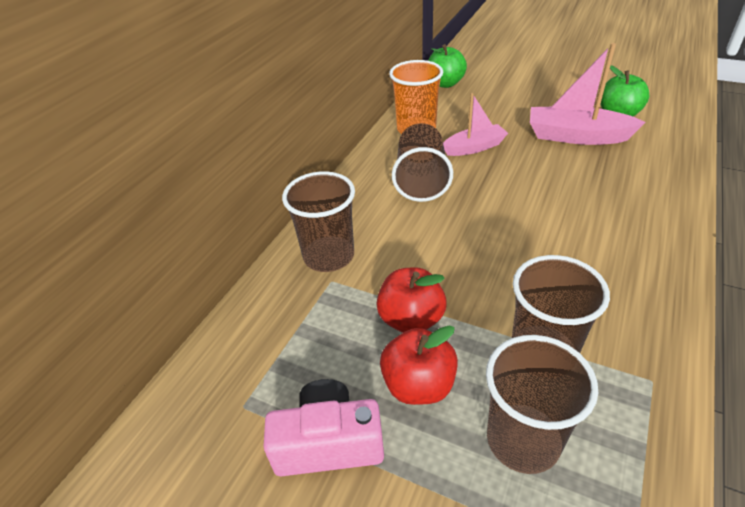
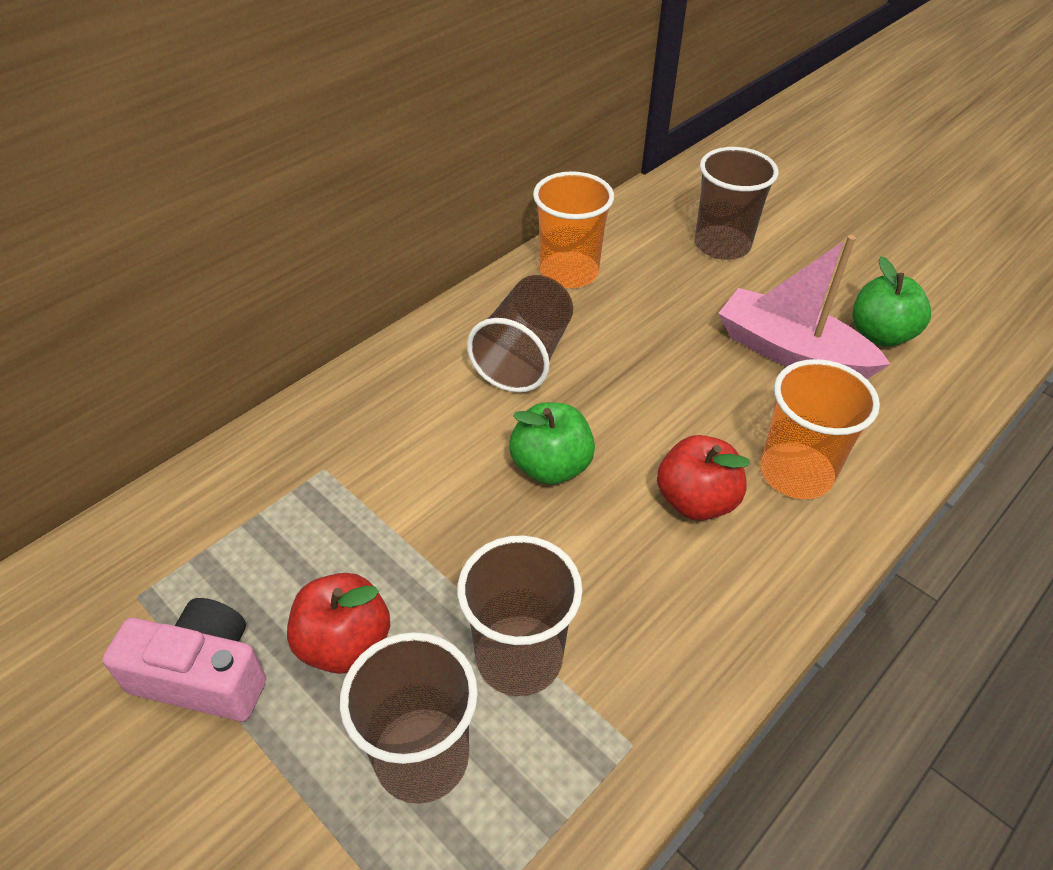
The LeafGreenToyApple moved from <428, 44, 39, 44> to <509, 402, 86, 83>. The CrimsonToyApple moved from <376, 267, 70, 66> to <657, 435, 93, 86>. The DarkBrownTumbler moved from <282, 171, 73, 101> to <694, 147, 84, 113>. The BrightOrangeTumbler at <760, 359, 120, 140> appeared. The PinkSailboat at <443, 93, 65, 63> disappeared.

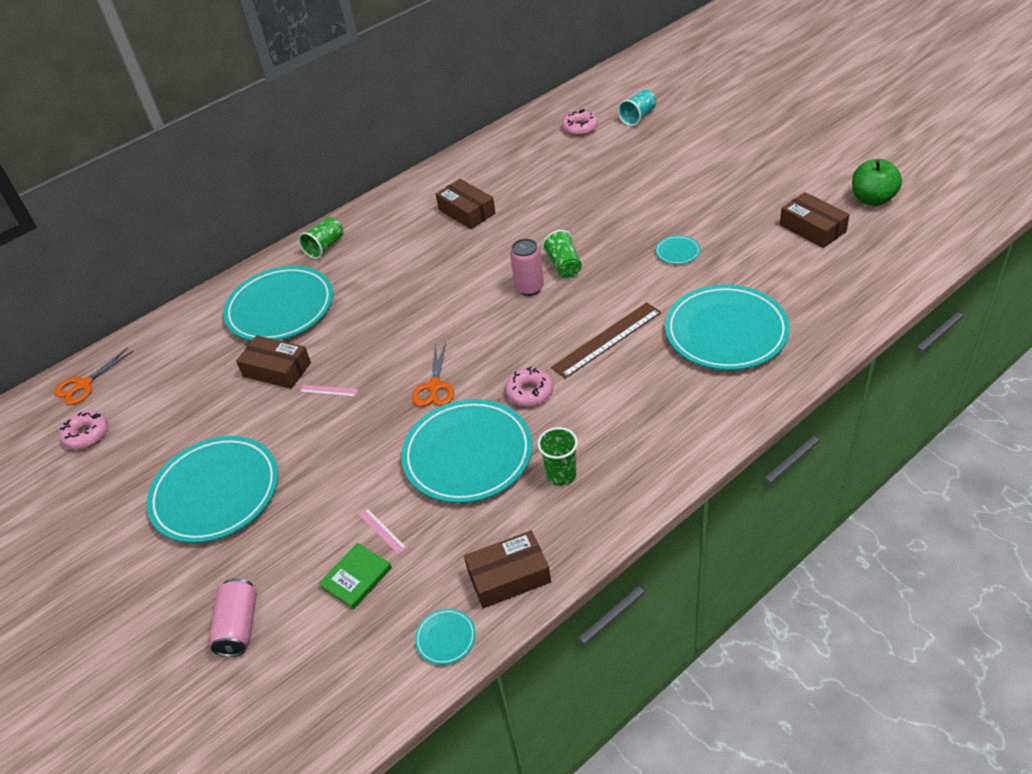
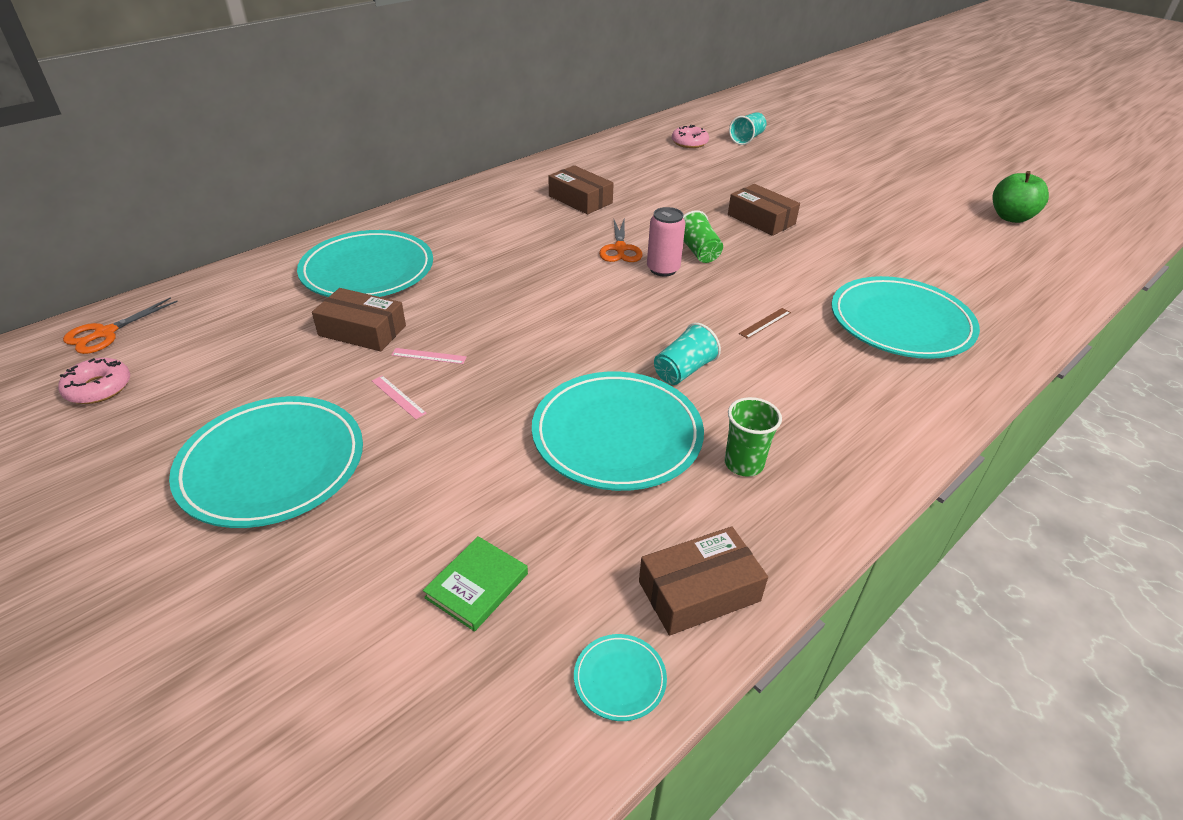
The PinkRuler moved from <358, 508, 49, 46> to <372, 375, 55, 44>. The BrightOrangeShears moved from <412, 342, 42, 65> to <599, 220, 44, 42>. The PinkDonut at <505, 366, 48, 41> was replaced by the TurquoiseTumbler at <654, 323, 67, 62>. The DarkBrownBox moved from <780, 192, 70, 56> to <728, 184, 72, 52>. The DarkBrownRuler at <551, 302, 110, 77> changed to 0.45 times the size. The PinkCan at <209, 578, 48, 79> disappeared. The LeafGreenTumbler at <298, 217, 46, 42> disappeared. The TurquoiseDinnerPlate at <655, 235, 46, 29> disappeared.

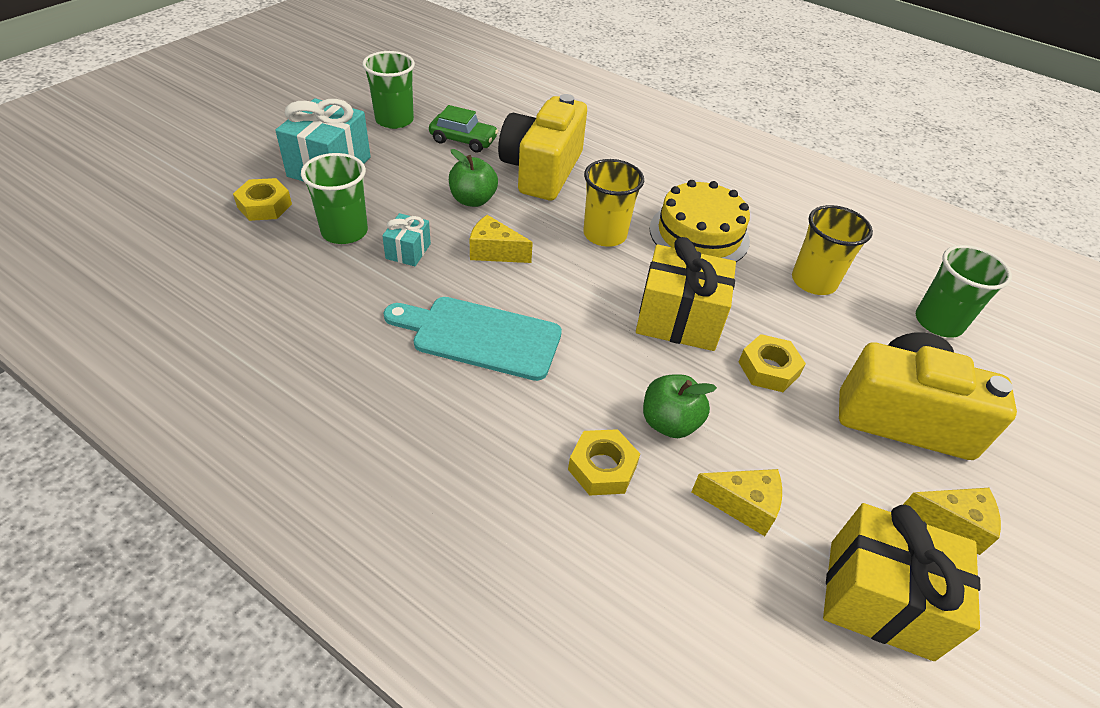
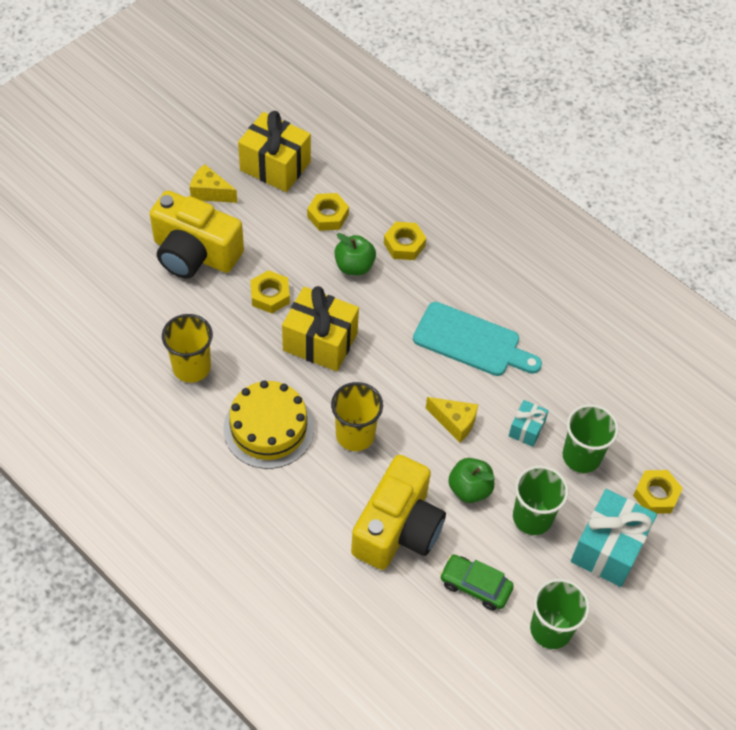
The GoldenCheese at <691, 469, 91, 67> was replaced by the GoldenNut at <307, 193, 42, 38>. The LeafGreenTumbler moved from <916, 245, 96, 93> to <513, 465, 56, 70>.

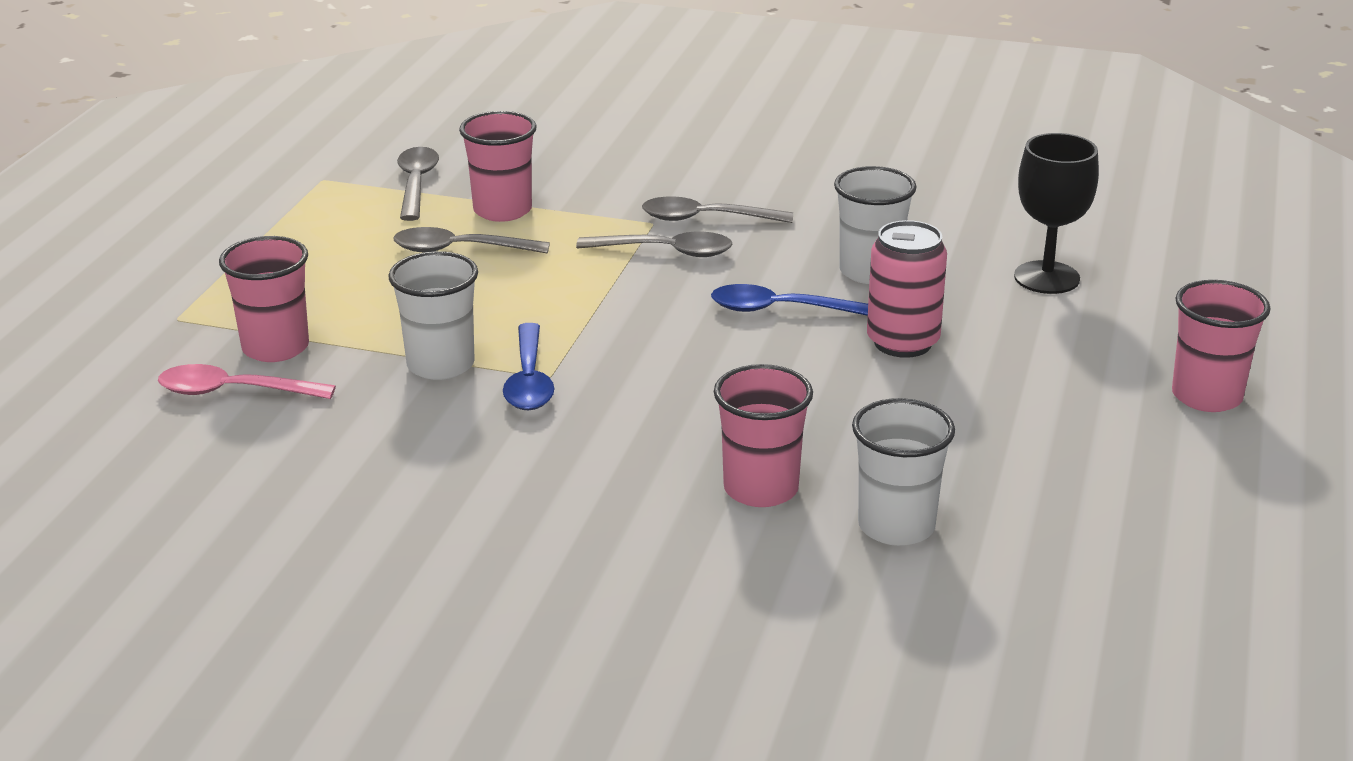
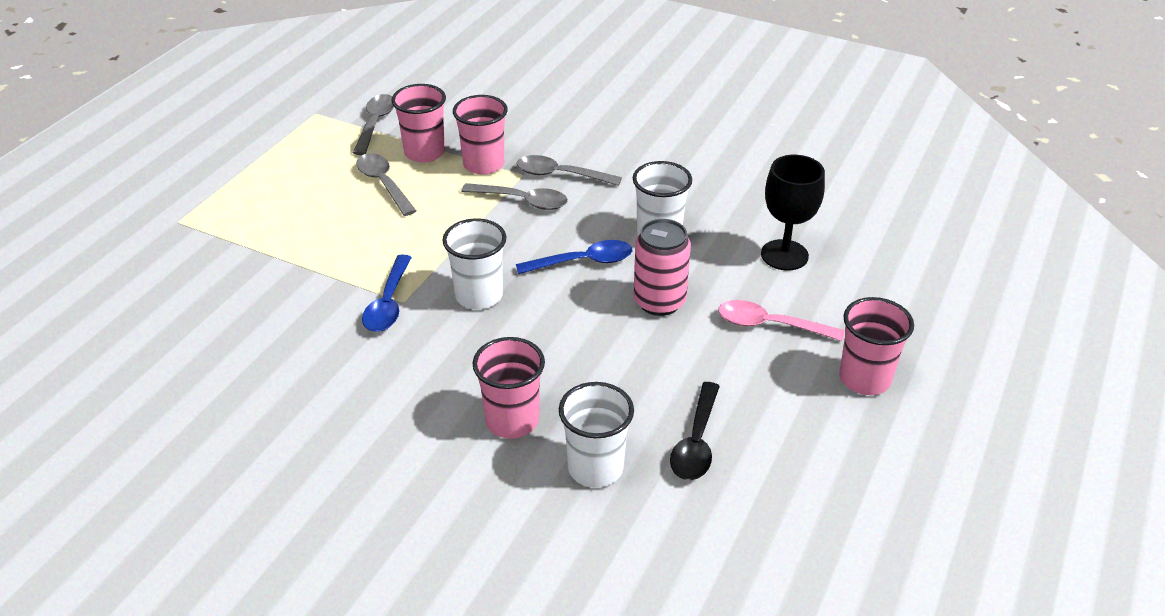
The AshGreyTeaspoon at <393, 227, 157, 27> turned 45 degrees clockwise. The WhiteTumbler moved from <388, 251, 90, 129> to <442, 218, 64, 91>. The PinkTumbler moved from <219, 236, 90, 126> to <453, 95, 55, 80>. The RoyalBlueTeaspoon at <711, 284, 157, 32> turned 150 degrees clockwise. The EbonyTeaspoon at <670, 382, 50, 98> appeared. The PinkTeaspoon moved from <158, 364, 178, 35> to <718, 300, 126, 41>.

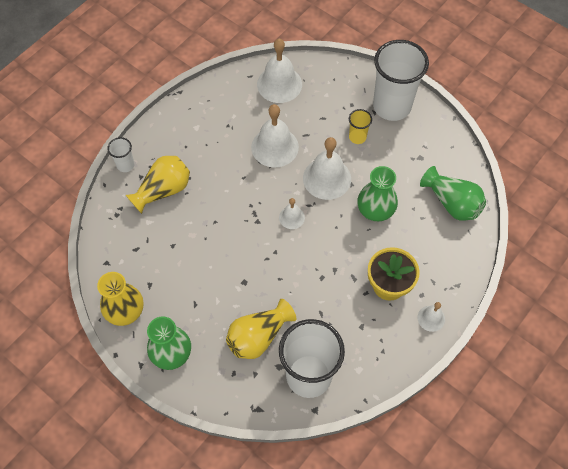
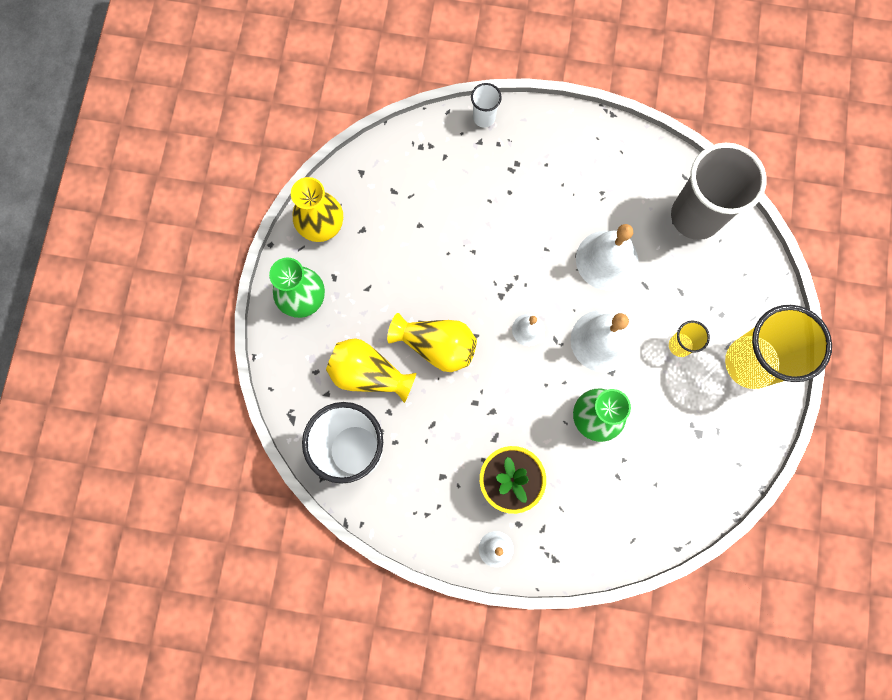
The GoldenTallVase moved from <126, 156, 64, 58> to <387, 313, 90, 59>. The WhiteHandBell at <257, 39, 45, 64> was replaced by the AshGreyTumbler at <671, 143, 96, 97>. The WhiteTumbler at <373, 40, 56, 81> became the GoldenTumbler at <725, 305, 107, 84>. The LeafGreenTallVase at <420, 166, 66, 55> disappeared.

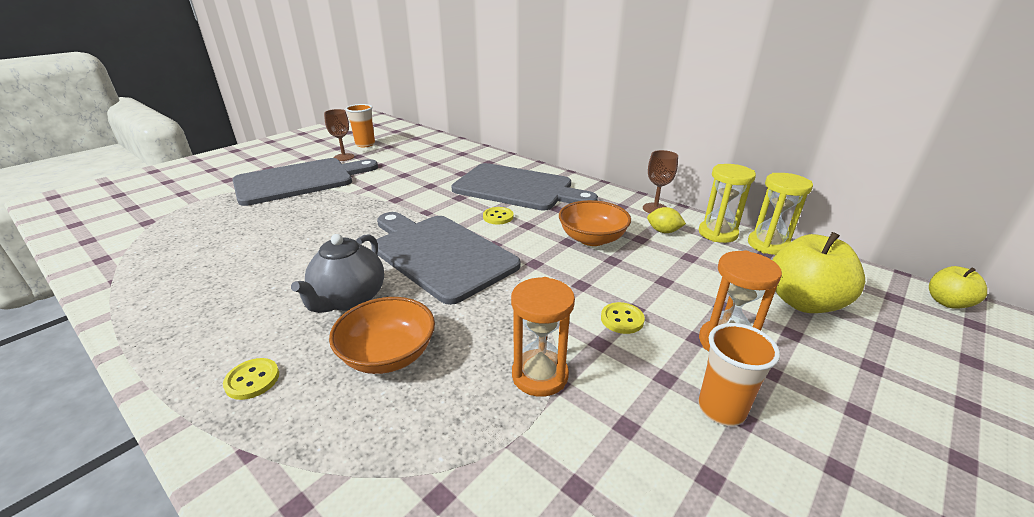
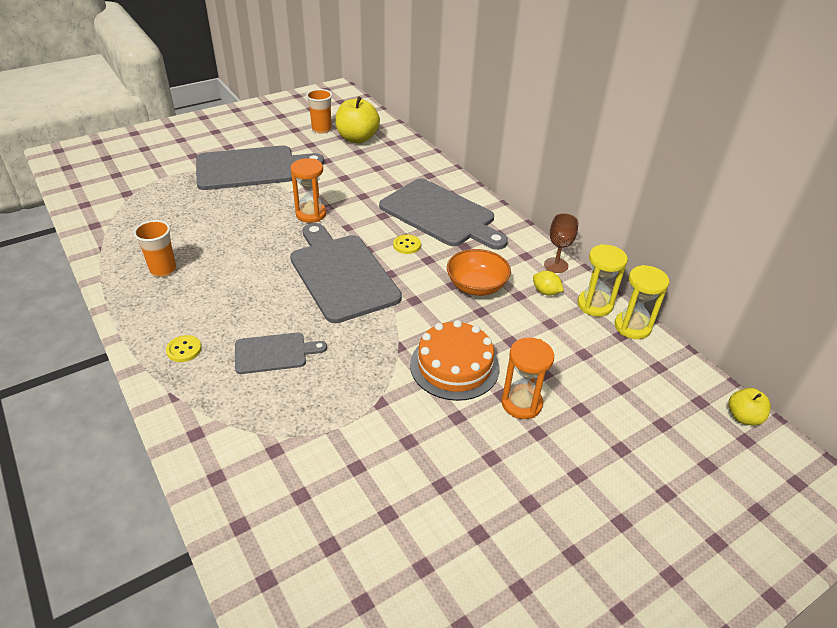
The BrightOrangeTumbler moved from <698, 323, 82, 103> to <133, 220, 43, 57>. The BrightOrangeDeepDish at <329, 297, 106, 77> was replaced by the AshGreyBreadBoard at <235, 333, 92, 41>. The BrightOrangeSandglass moved from <511, 277, 64, 120> to <291, 158, 36, 65>. The GoldenToyApple moved from <772, 232, 93, 81> to <335, 96, 45, 47>. The GoldenButton at <601, 302, 44, 32> was replaced by the BrightOrangeCake at <410, 320, 89, 81>. The AshGreyChinaTeapot at <291, 234, 93, 79> disappeared. The DarkBrownGoblet at <324, 109, 30, 52> disappeared.

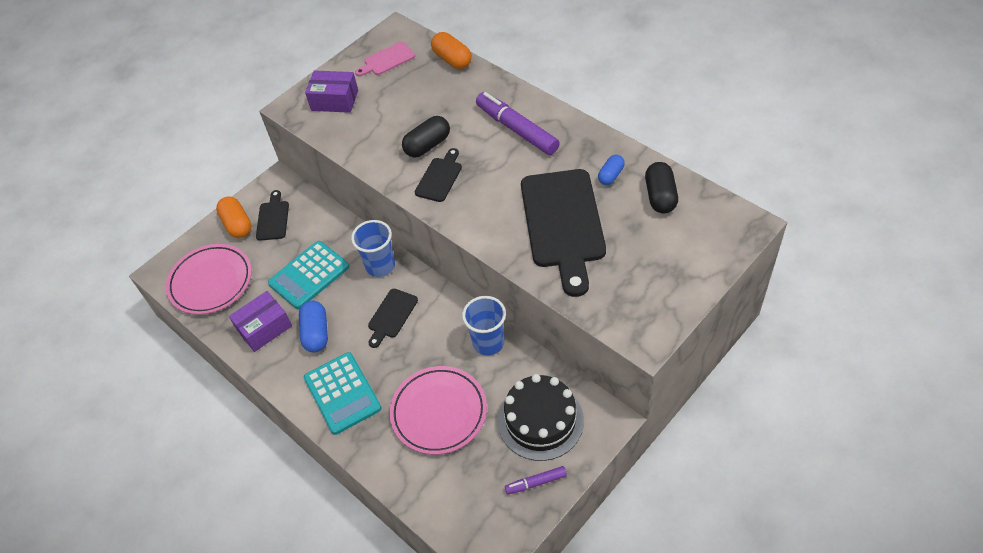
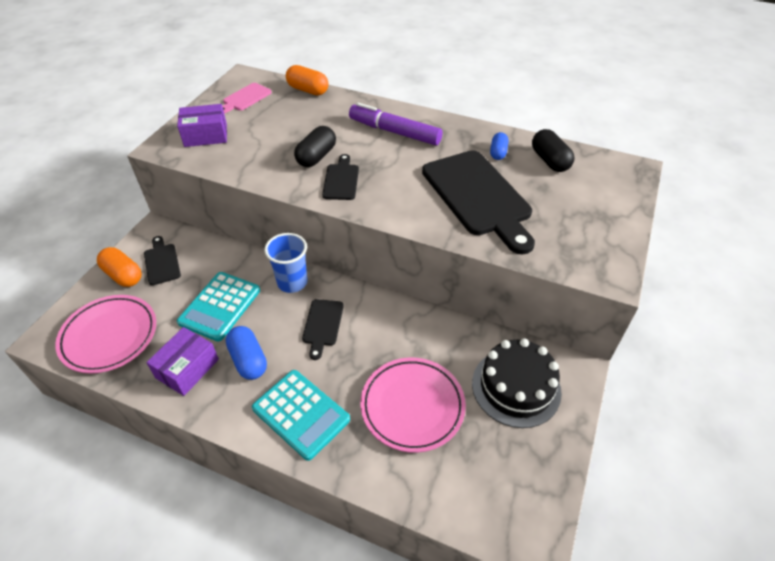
The RoyalBlueTumbler at <462, 296, 44, 60> disappeared. The PurpleFeltPen at <505, 466, 62, 29> disappeared.

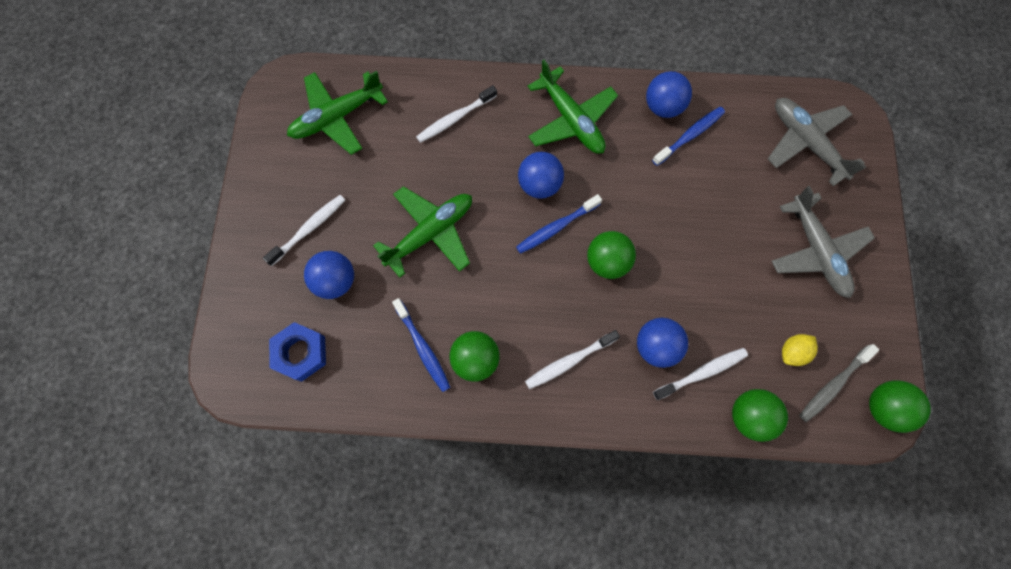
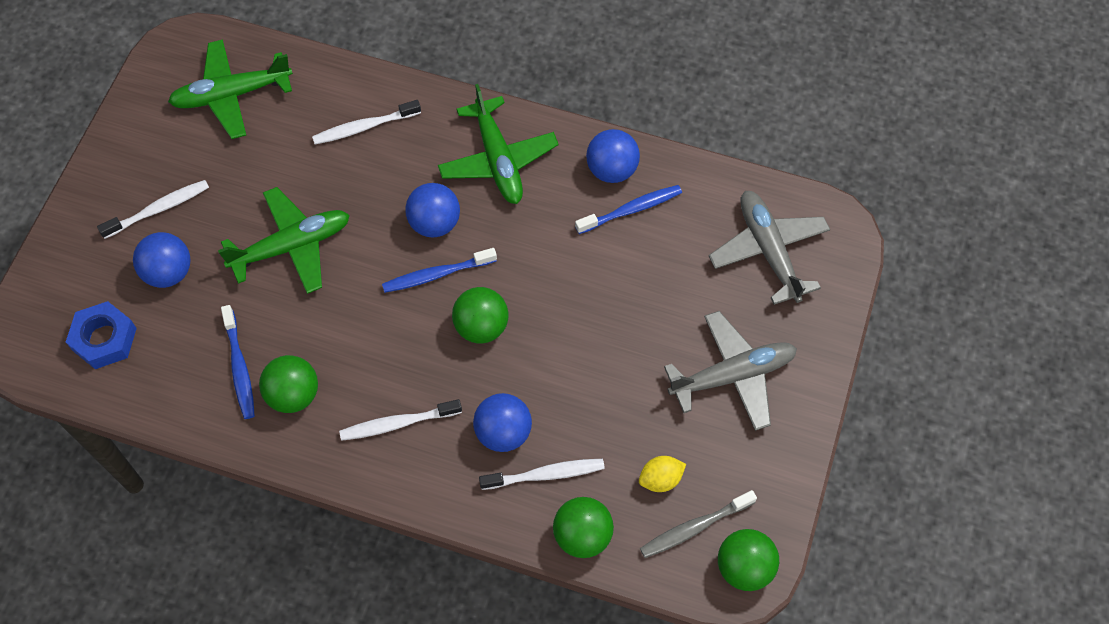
The AshGreyPlane at <772, 186, 103, 112> turned 105 degrees counterclockwise.

